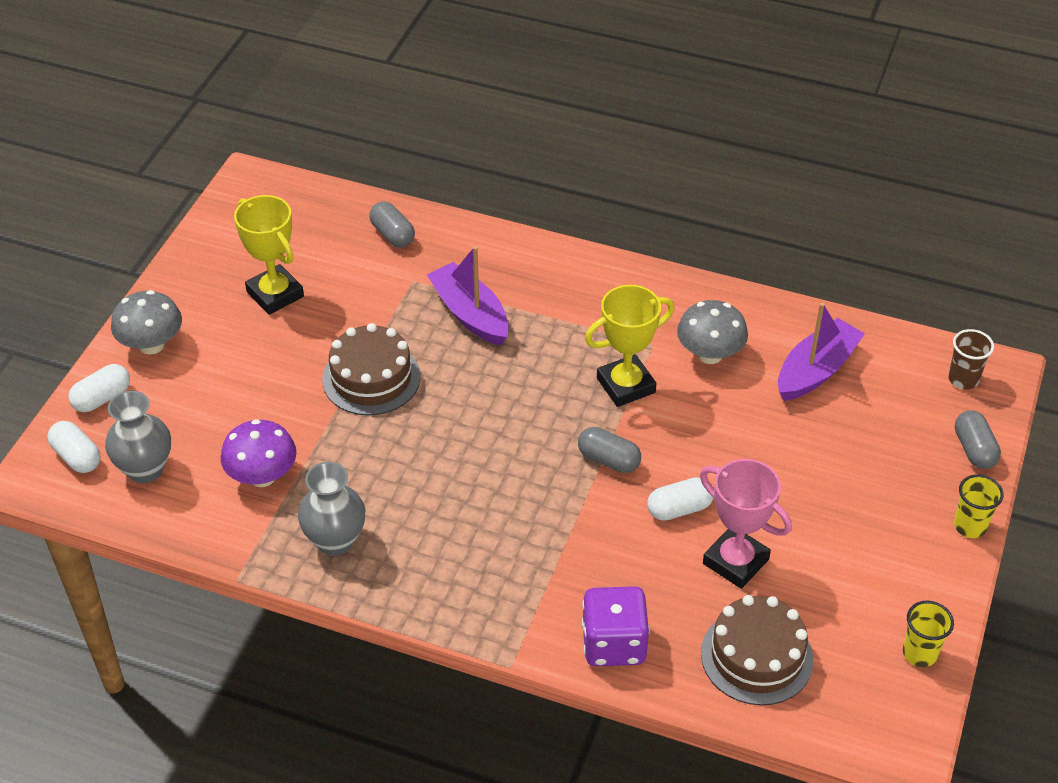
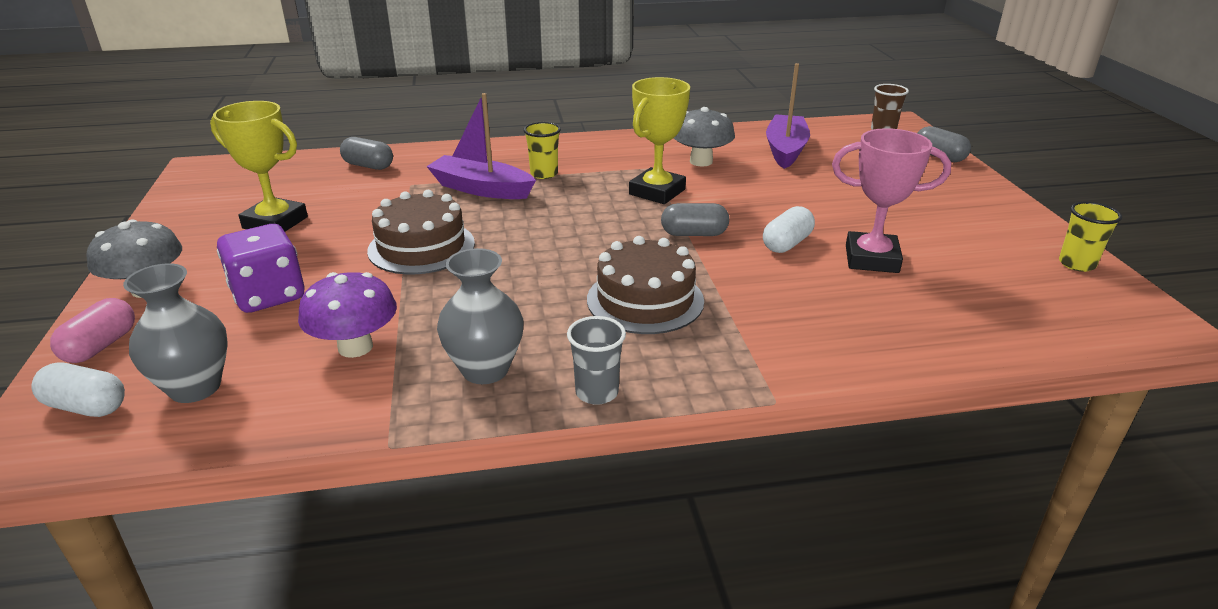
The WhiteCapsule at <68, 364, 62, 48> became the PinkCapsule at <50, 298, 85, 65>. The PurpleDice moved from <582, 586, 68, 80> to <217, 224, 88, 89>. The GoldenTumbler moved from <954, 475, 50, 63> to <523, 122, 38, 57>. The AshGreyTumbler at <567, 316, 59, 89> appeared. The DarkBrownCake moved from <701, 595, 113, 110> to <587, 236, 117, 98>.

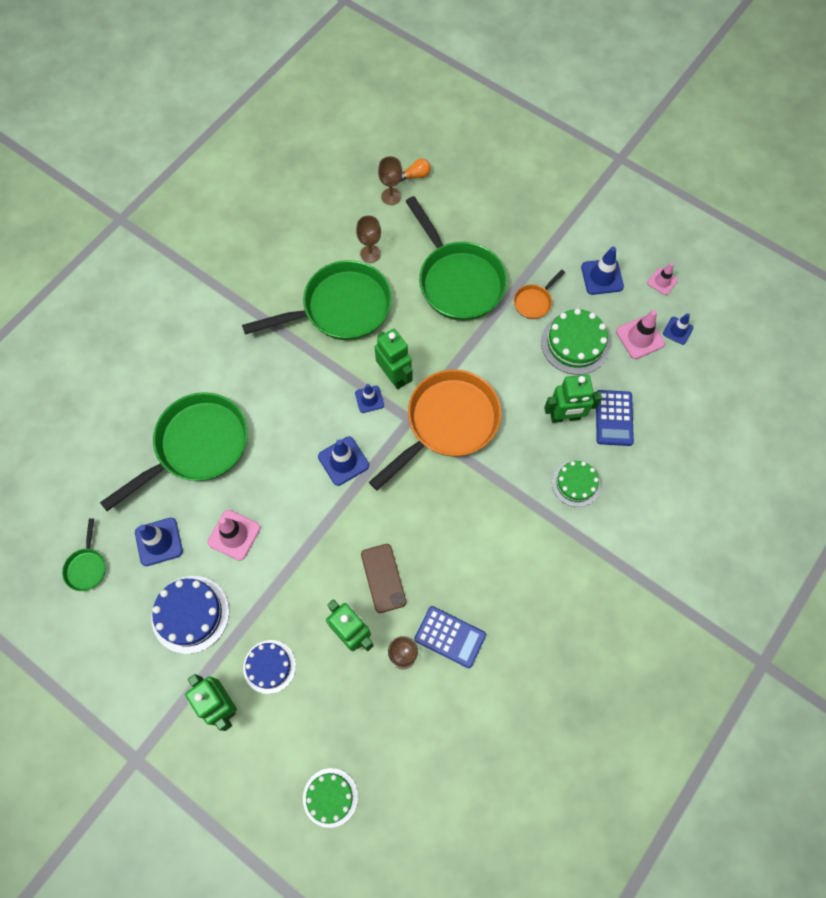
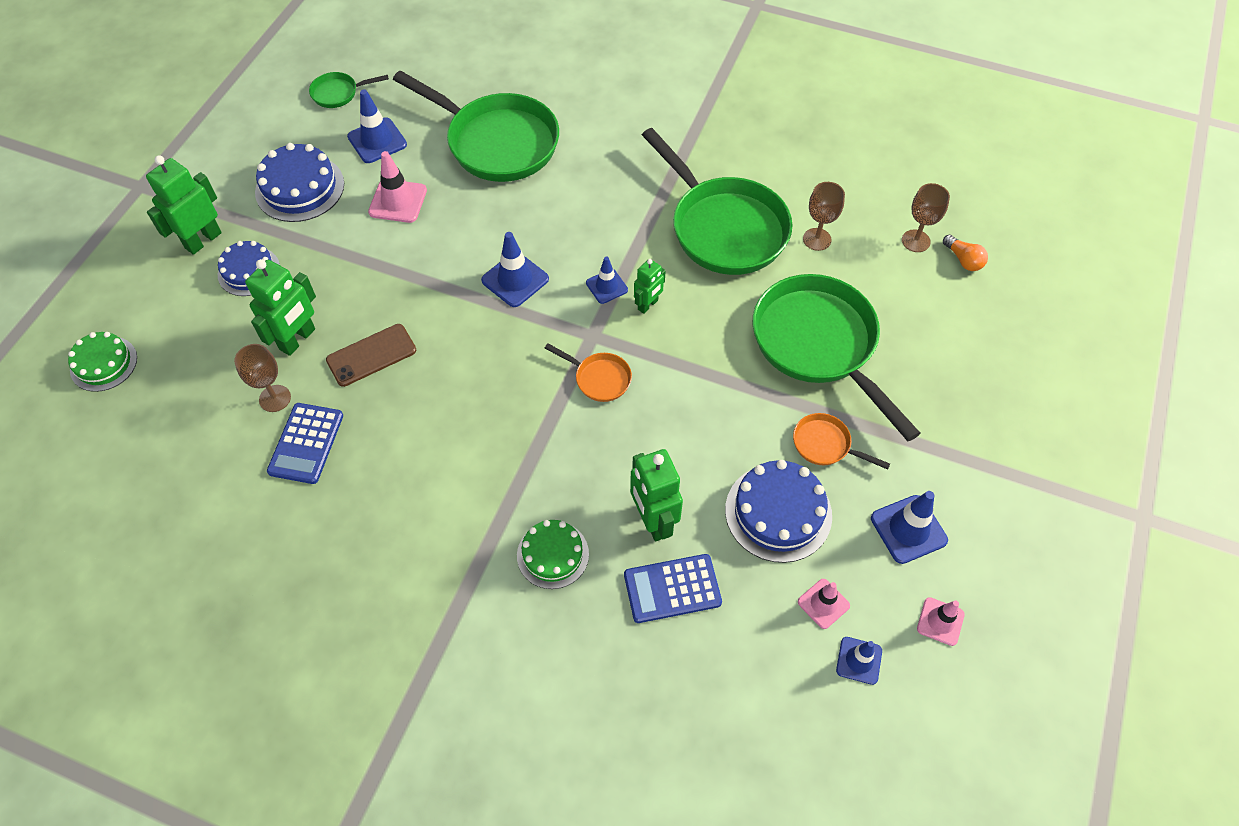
The BrightOrangeFryingPan at <369, 370, 132, 120> changed to 0.43 times the size. The LeafGreenRobotFigure at <375, 329, 38, 60> changed to 0.59 times the size. The LeafGreenCake at <541, 309, 69, 66> became the RoyalBlueCake at <725, 460, 107, 103>. The LeafGreenFryingPan at <406, 196, 101, 125> turned 105 degrees clockwise. The PinkSafetyCone at <616, 310, 49, 49> changed to 0.64 times the size.

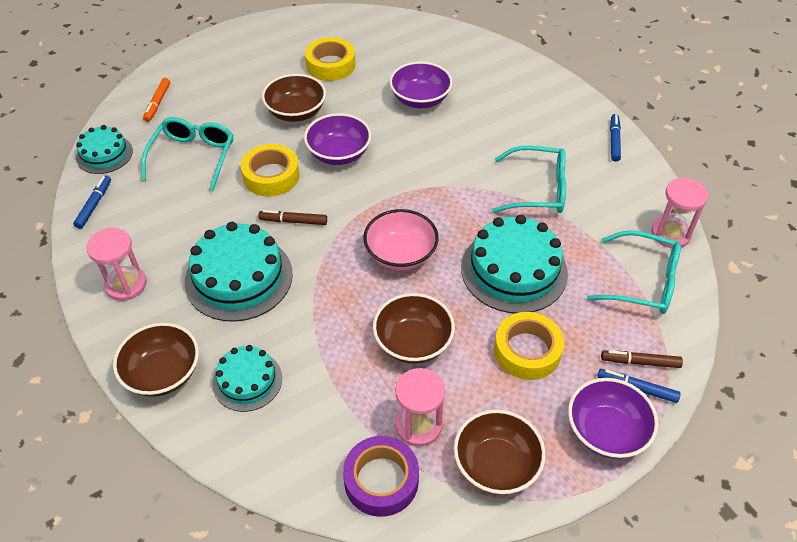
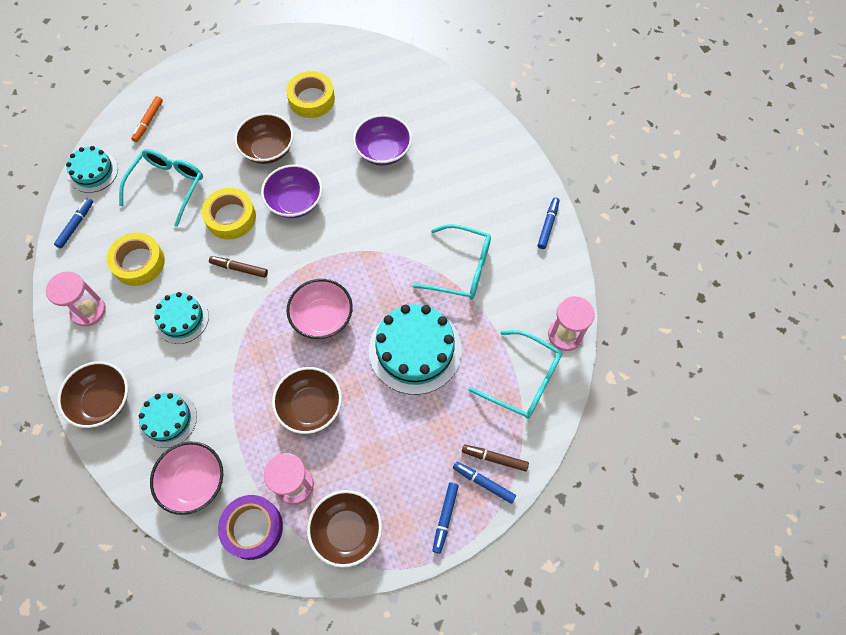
The GoldenStickyTape moved from <494, 312, 70, 68> to <106, 232, 59, 54>. The PinkDeepDish at <150, 442, 73, 73> appeared. The TurquoiseCake at <185, 222, 108, 100> changed to 0.59 times the size. The PurpleDeepDish at <568, 378, 91, 81> was replaced by the RoyalBlueFeltPen at <433, 482, 26, 72>.

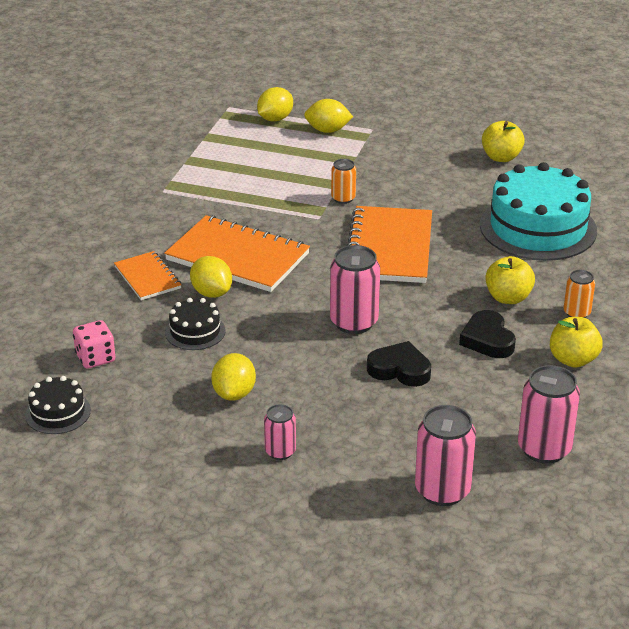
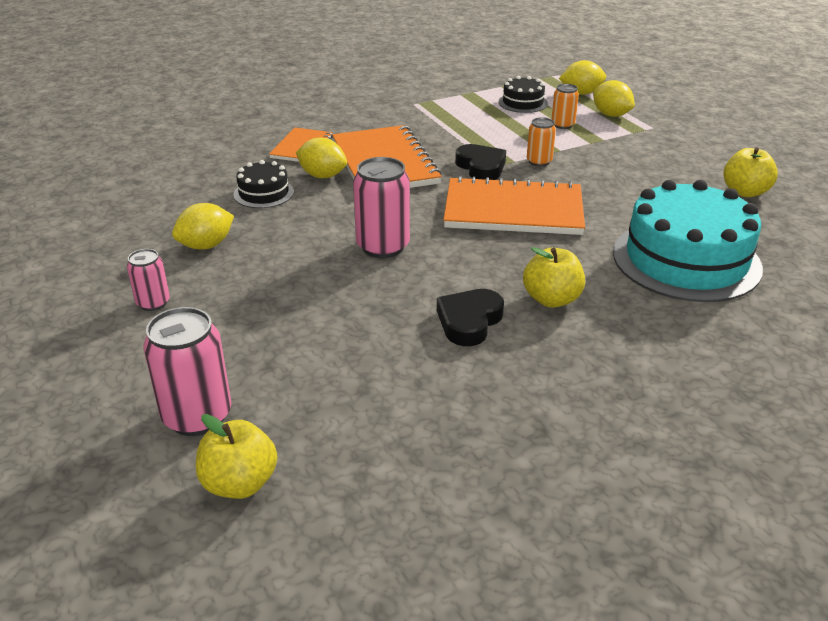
The GoldenToyApple moved from <550, 317, 53, 51> to <196, 414, 81, 85>. The GoldenLemon at <190, 256, 42, 42> turned 75 degrees counterclockwise. The BrightOrangeNotepad at <347, 206, 85, 77> turned 45 degrees clockwise. The EbonyHeart moved from <367, 341, 64, 46> to <455, 144, 51, 36>. The EbonyCake moved from <25, 376, 66, 58> to <499, 76, 49, 37>. The BrightOrangeCan moved from <564, 270, 31, 48> to <552, 84, 27, 45>. The PinkDice at <73, 320, 42, 49> disappeared. The PinkCan at <518, 365, 62, 99> disappeared.

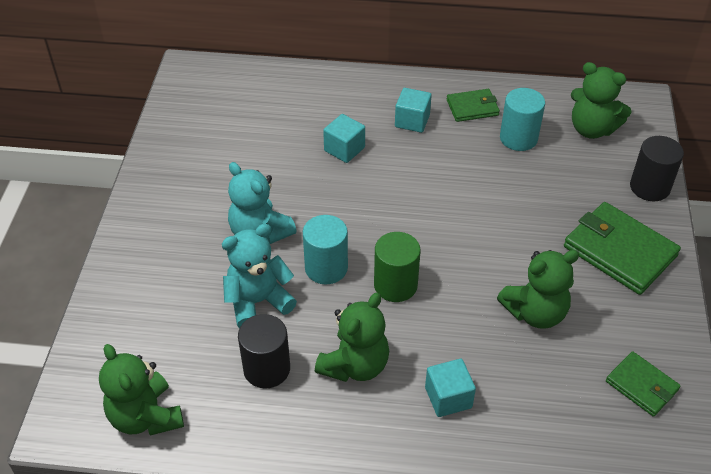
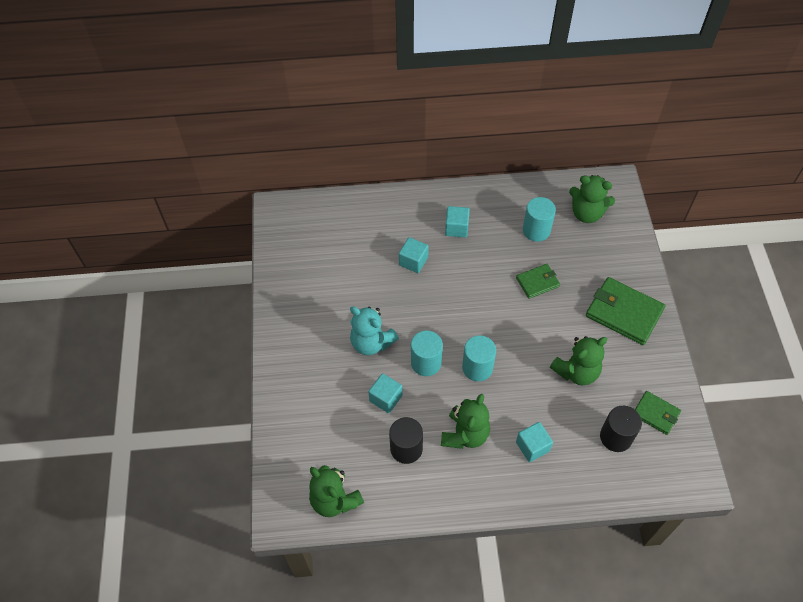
The TurquoiseTeddyBear at <222, 224, 75, 105> was replaced by the TurquoiseBlock at <368, 373, 35, 40>. The LeafGreenSolidCylinder at <374, 232, 47, 70> became the TurquoiseSolidCylinder at <462, 335, 34, 46>. The LeafGreenCardWallet moved from <447, 89, 53, 33> to <516, 264, 44, 35>. The EbonySolidCylinder moved from <630, 136, 54, 65> to <600, 406, 42, 46>.

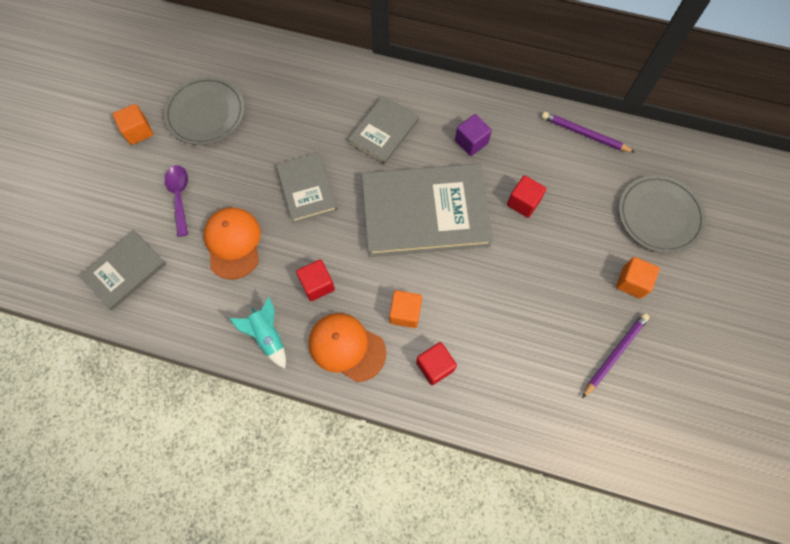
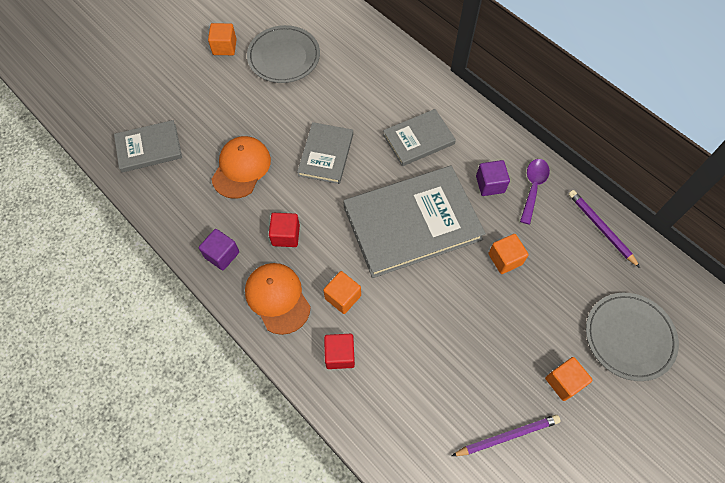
The TurquoiseToyRocket at <230, 297, 56, 71> was replaced by the PurpleBlock at <199, 229, 40, 42>. The AshGreyHardcover at <362, 163, 131, 94> turned 45 degrees counterclockwise. The CrimsonBlock at <507, 175, 39, 43> became the BrightOrangeBlock at <488, 234, 41, 40>. The PurpleTeaspoon moved from <165, 165, 23, 72> to <520, 159, 30, 65>.

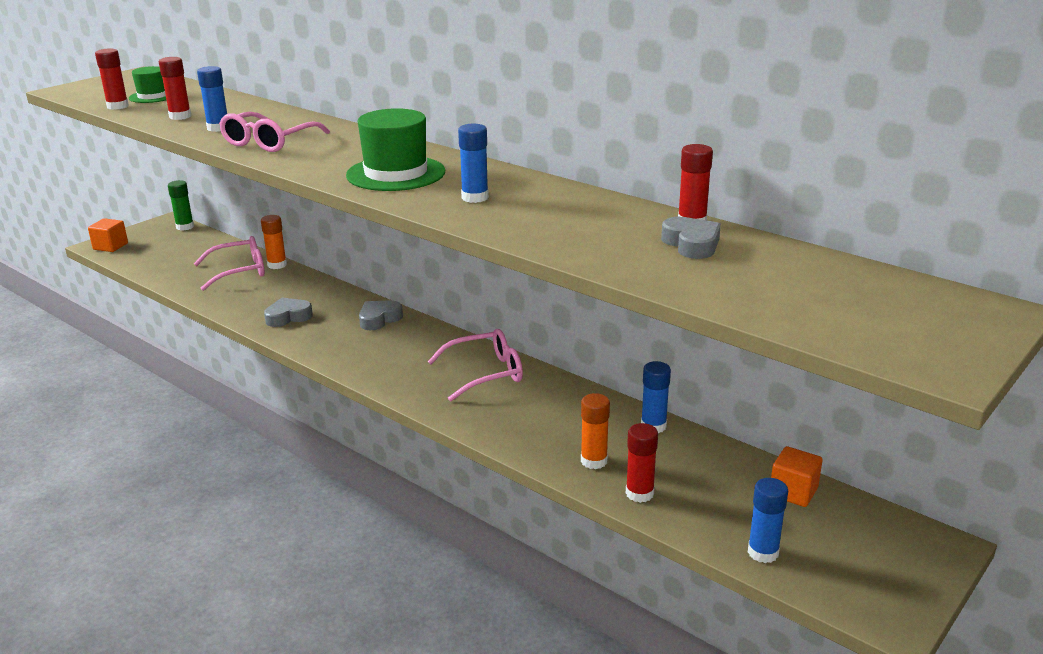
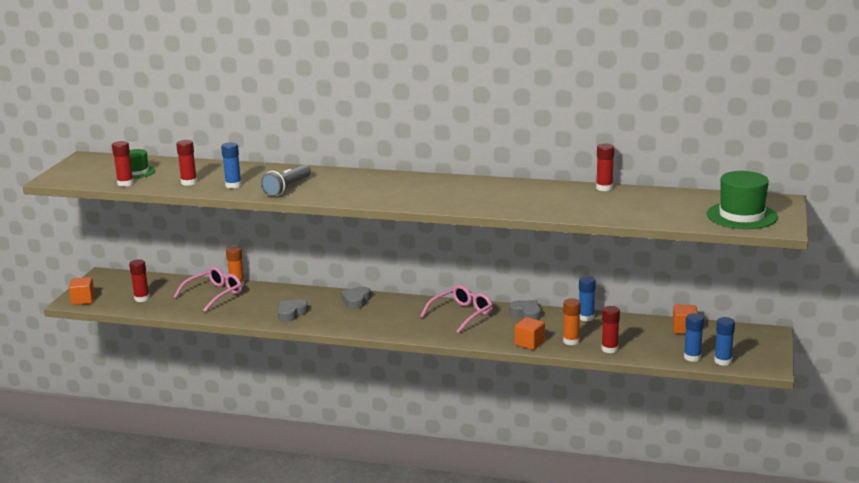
The CrimsonGlue at <129, 259, 21, 43> appeared. The PinkGlasses at <219, 112, 111, 40> was replaced by the AshGreyTorch at <261, 164, 50, 33>. The AshGreyHeart moved from <661, 217, 60, 42> to <509, 300, 32, 20>. The BrightOrangeBlock at <515, 317, 30, 33> appeared. The LeafGreenTallHat moved from <346, 108, 99, 83> to <707, 171, 71, 58>. The RoyalBlueGlue moved from <458, 124, 31, 79> to <714, 317, 21, 49>. The LeafGreenGlue at <168, 180, 26, 51> disappeared.

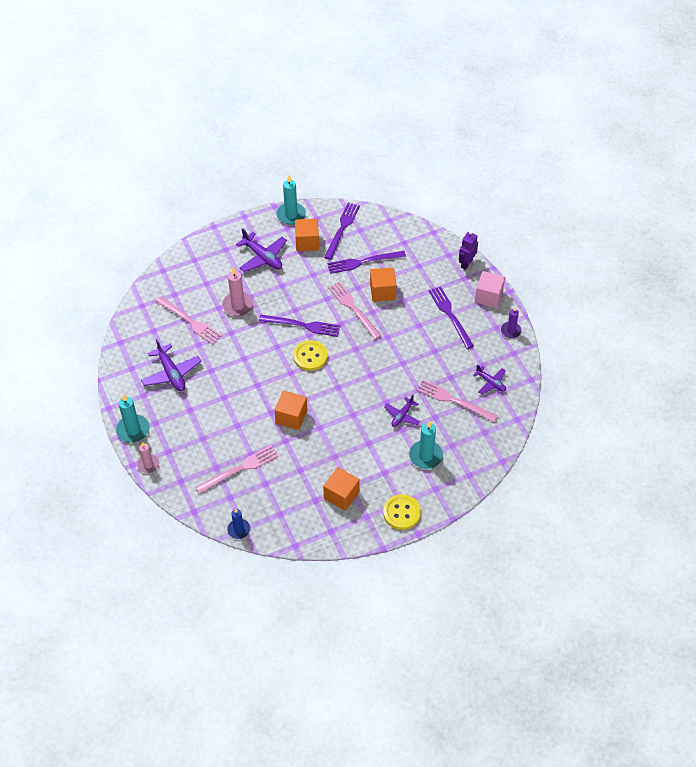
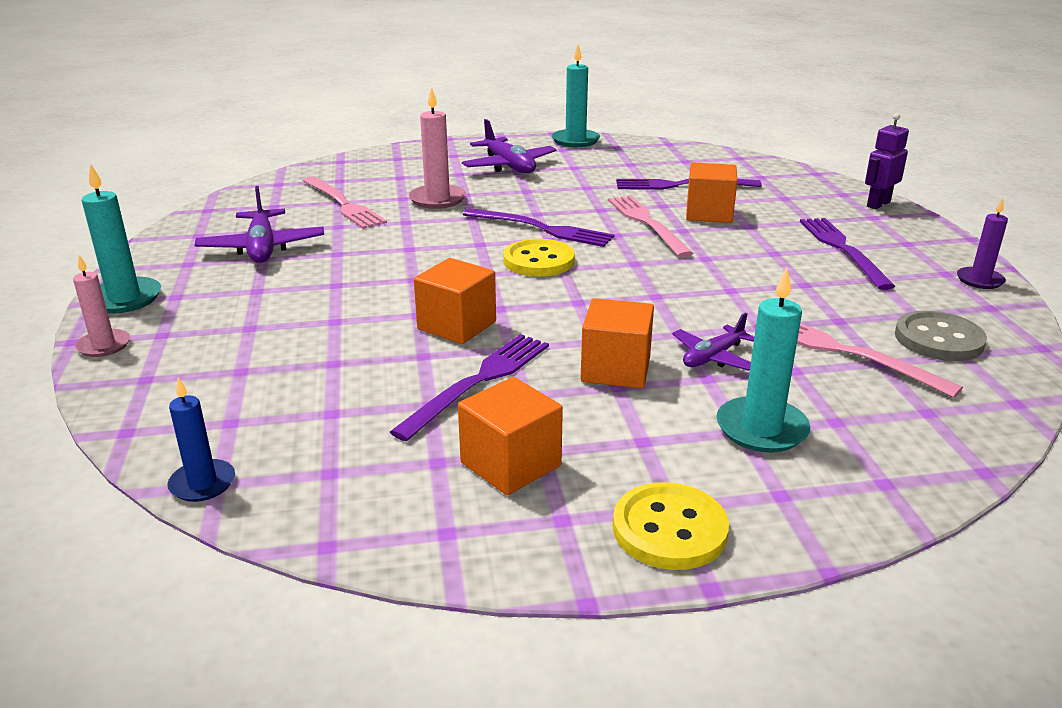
The PurpleTableFork moved from <324, 203, 36, 57> to <390, 334, 159, 107>. The BrightOrangeBlock moved from <295, 219, 24, 32> to <581, 298, 73, 91>. The PurplePlane at <473, 364, 33, 30> was replaced by the AshGreyButton at <895, 311, 92, 50>. The PinkTableFork at <195, 445, 84, 49> disappeared. The PinkBlock at <475, 271, 30, 37> disappeared.

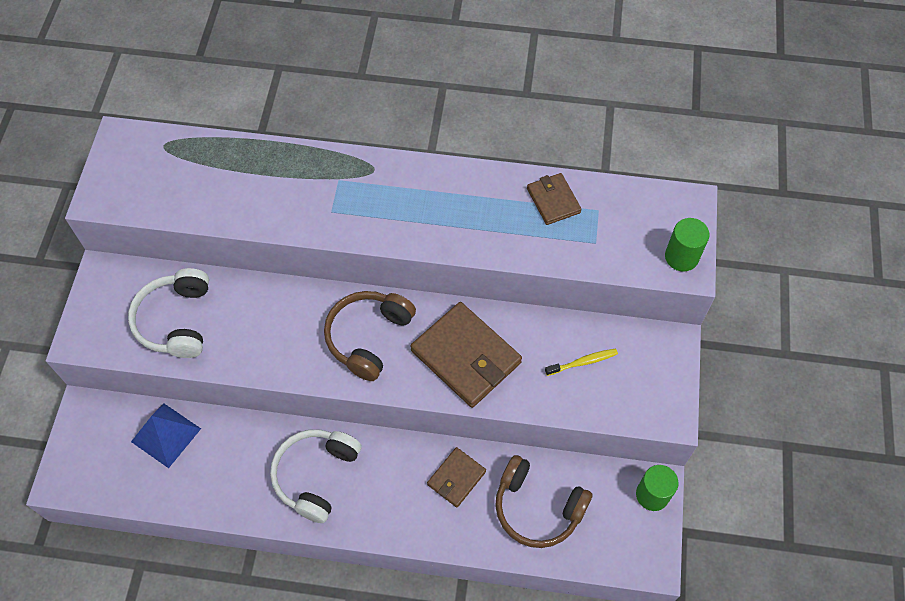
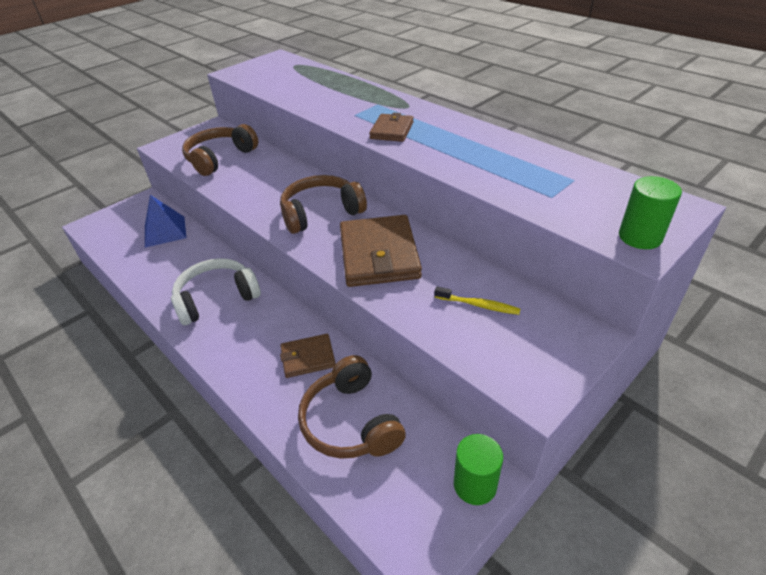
The WhiteHeadset at <128, 268, 81, 90> became the DarkBrownHeadset at <182, 124, 76, 52>. The DarkBrownCardWallet moved from <527, 173, 55, 52> to <369, 113, 45, 29>.

